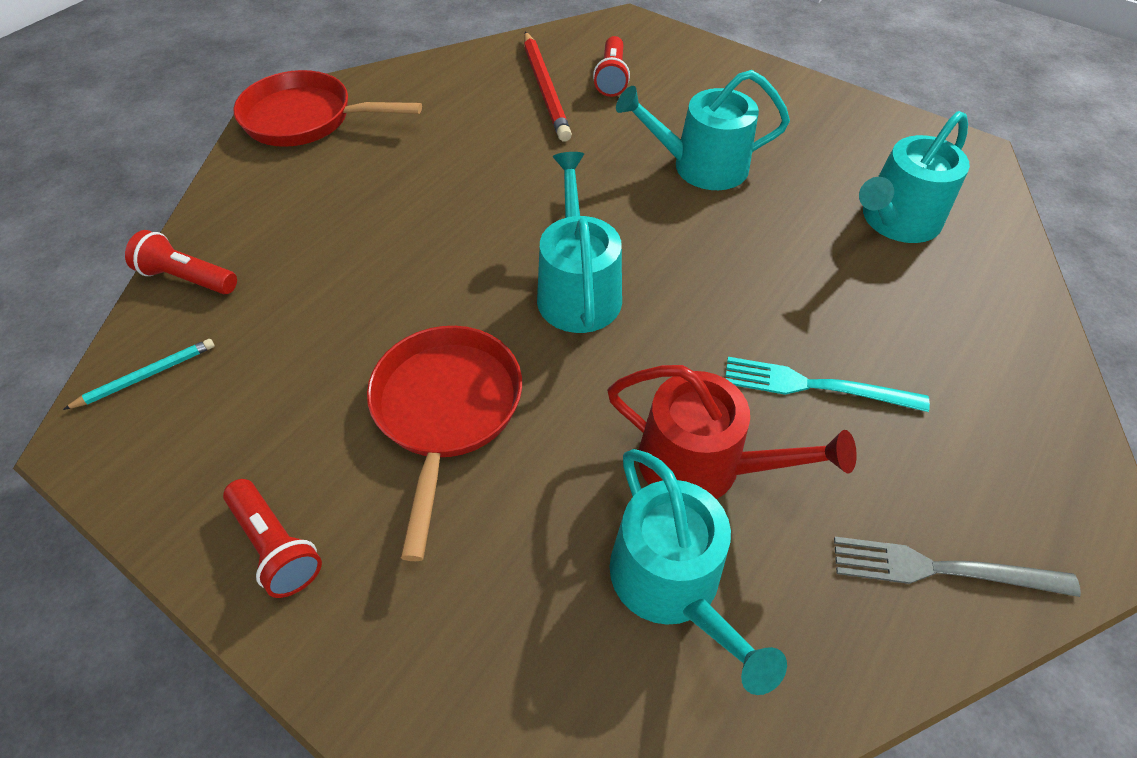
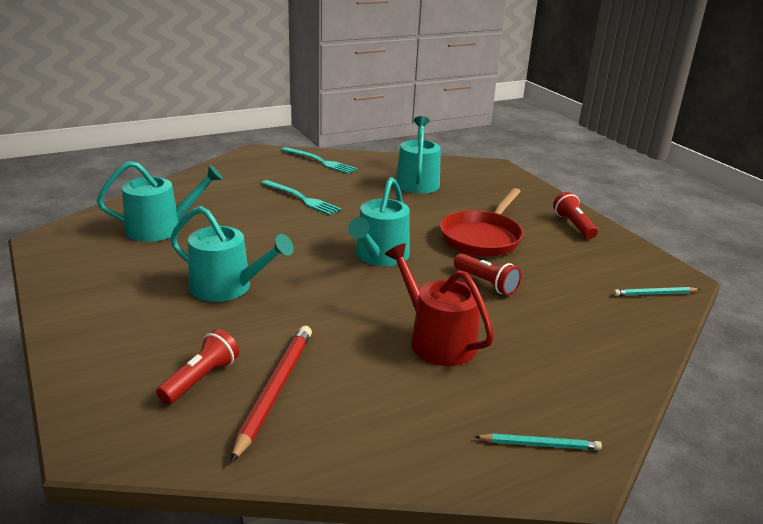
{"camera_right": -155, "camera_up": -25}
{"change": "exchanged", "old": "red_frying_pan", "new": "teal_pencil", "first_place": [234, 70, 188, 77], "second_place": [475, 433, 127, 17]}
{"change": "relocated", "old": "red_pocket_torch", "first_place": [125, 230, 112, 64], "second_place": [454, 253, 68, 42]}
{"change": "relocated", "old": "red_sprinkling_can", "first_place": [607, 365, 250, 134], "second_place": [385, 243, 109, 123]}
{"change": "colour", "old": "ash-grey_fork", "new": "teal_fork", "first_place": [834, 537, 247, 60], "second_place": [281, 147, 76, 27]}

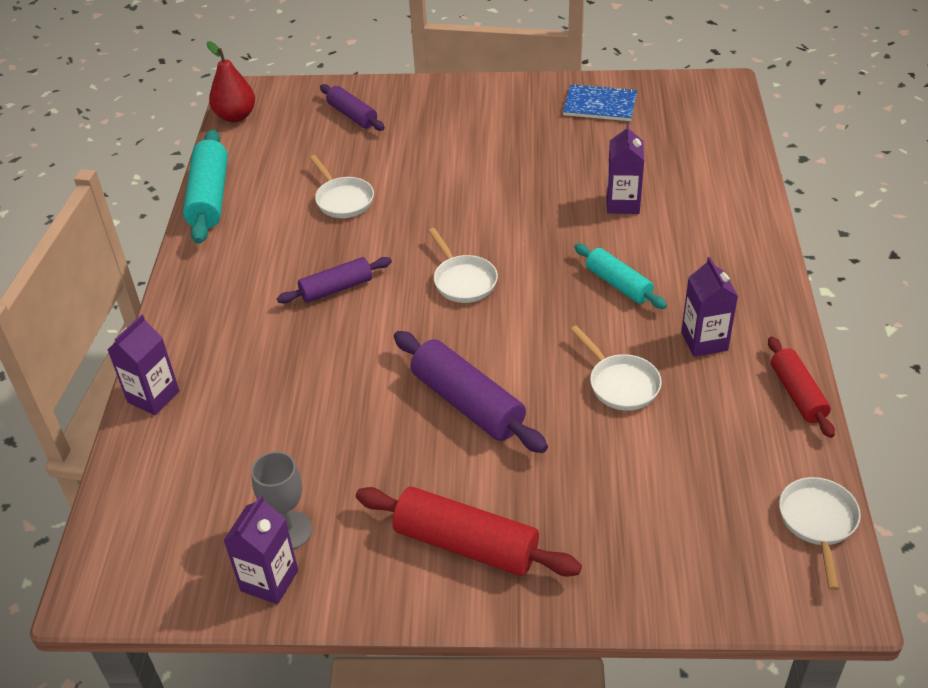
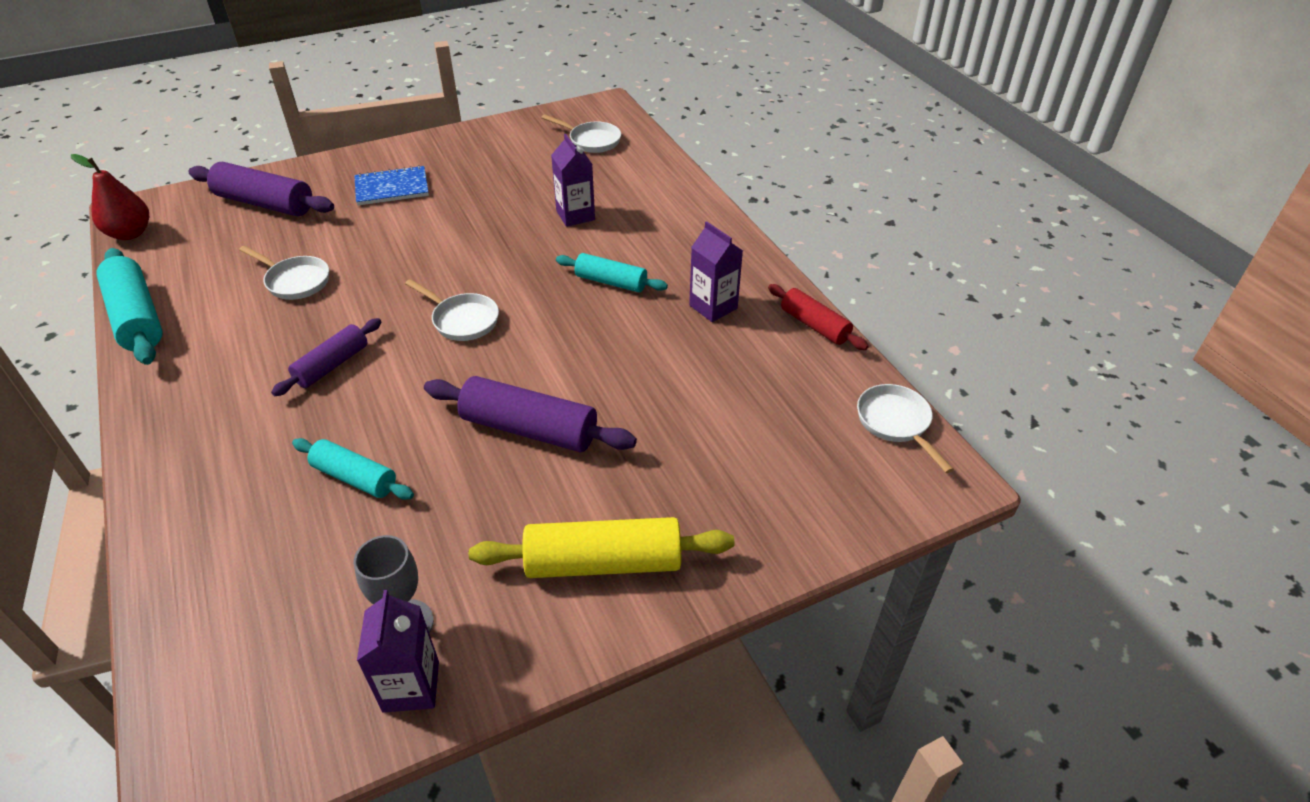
{"camera_right": -30, "camera_up": 0}
{"change": "size", "old": "royal_purple_pastry_roller", "first_place": [320, 84, 65, 47], "second_place": [188, 162, 146, 54], "factor": 1.59}
{"change": "relocated", "old": "royal_blue_notepad", "first_place": [563, 84, 74, 37], "second_place": [354, 165, 75, 40]}
{"change": "missing", "old": "royal_purple_juice_carton", "first_place": [107, 314, 72, 101]}
{"change": "relocated", "old": "snow-white_frying_pan", "first_place": [570, 325, 92, 86], "second_place": [541, 114, 80, 39]}
{"change": "colour", "old": "red_pastry_roller", "new": "golden_pastry_roller", "first_place": [356, 487, 226, 90], "second_place": [469, 517, 265, 61]}
{"change": "appeared", "new": "teal_pastry_roller", "second_place": [292, 438, 122, 62]}

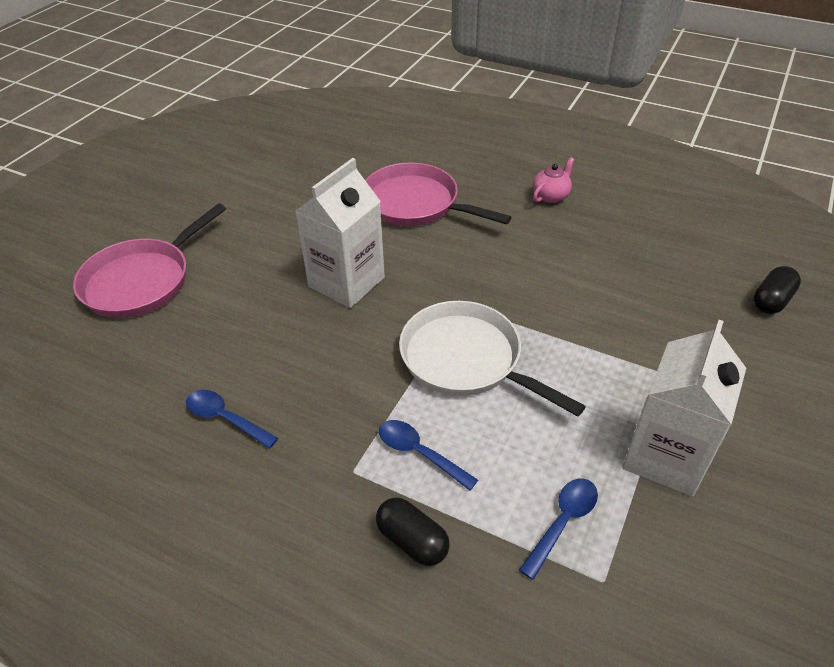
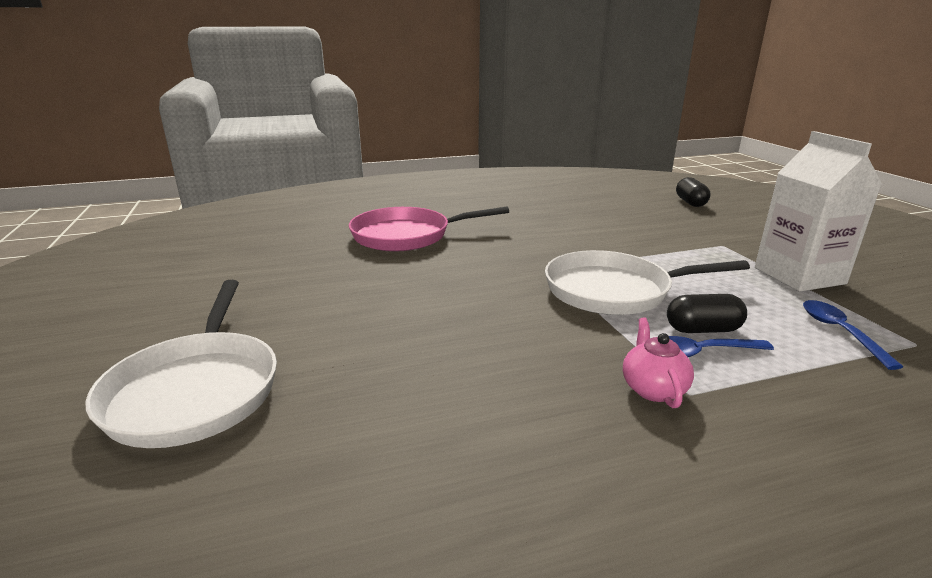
{"camera_right": -45, "camera_up": -20}
{"change": "relocated", "old": "rose-pink_tea_pot", "first_place": [533, 157, 42, 46], "second_place": [623, 318, 71, 90]}
{"change": "missing", "old": "snow-white_juice_carton", "first_place": [295, 158, 90, 150]}
{"change": "colour", "old": "rose-pink_frying_pan", "new": "snow-white_frying_pan", "first_place": [73, 203, 153, 115], "second_place": [85, 280, 192, 168]}
{"change": "missing", "old": "royal_blue_spoon", "first_place": [186, 390, 92, 59]}
{"change": "relocated", "old": "black_pill_shape", "first_place": [376, 497, 74, 69], "second_place": [667, 294, 80, 39]}

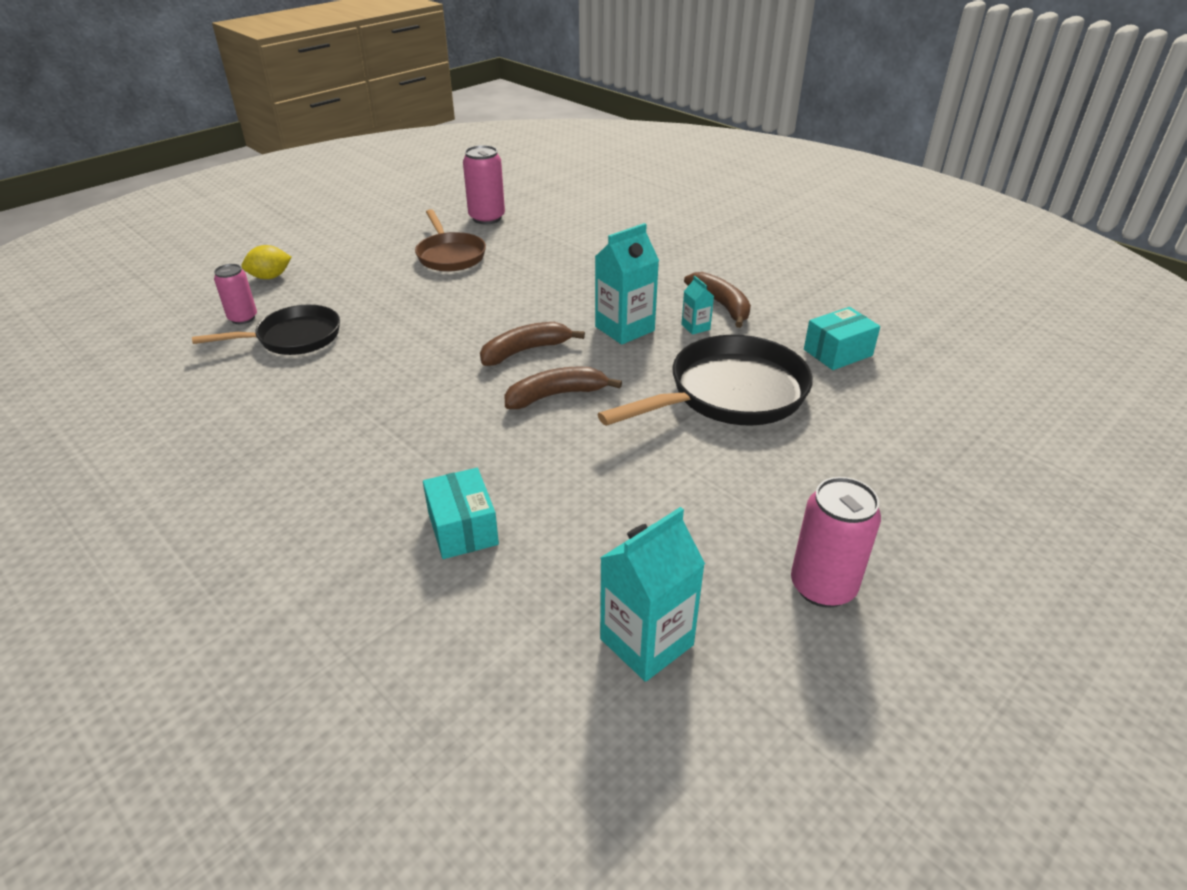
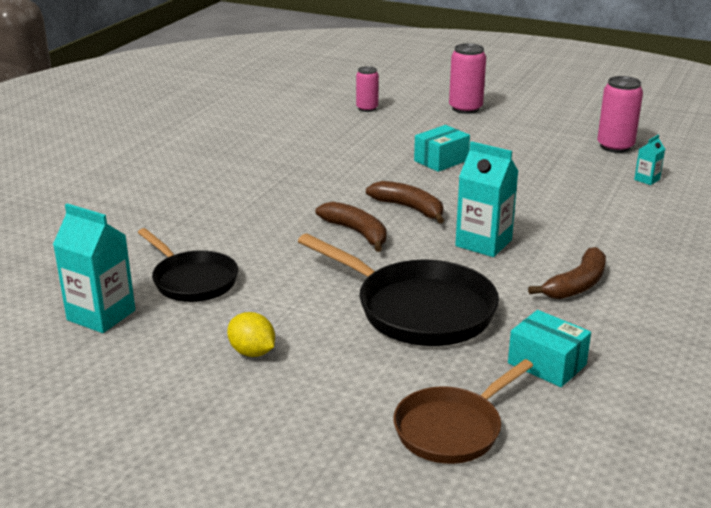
{"camera_right": 70, "camera_up": -10}
{"change": "relocated", "old": "brown_frying_pan", "first_place": [415, 209, 71, 63], "second_place": [394, 359, 139, 105]}
{"change": "relocated", "old": "golden_citrus_fruit", "first_place": [242, 245, 50, 34], "second_place": [227, 312, 48, 45]}
{"change": "relocated", "old": "teal_juice_carton", "first_place": [681, 276, 33, 59], "second_place": [634, 135, 31, 50]}
{"change": "relocated", "old": "black_frying_pan", "first_place": [192, 305, 148, 50], "second_place": [138, 228, 100, 74]}
{"change": "relocated", "old": "teal_box", "first_place": [423, 468, 76, 91], "second_place": [414, 125, 56, 47]}
{"change": "relocated", "old": "rose-pink_tin", "first_place": [791, 477, 90, 131], "second_place": [449, 43, 37, 71]}

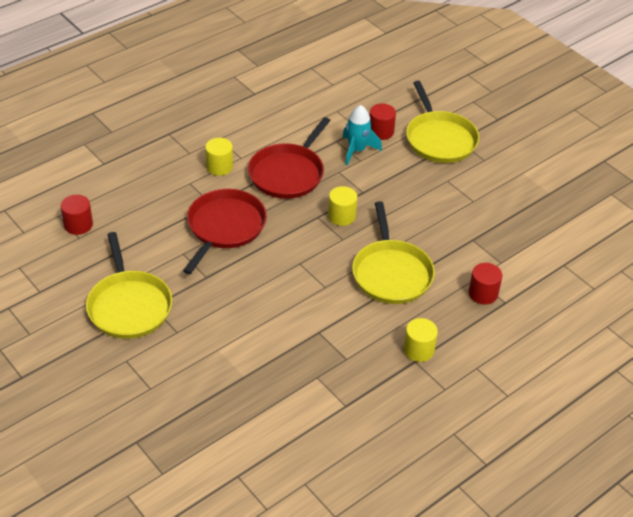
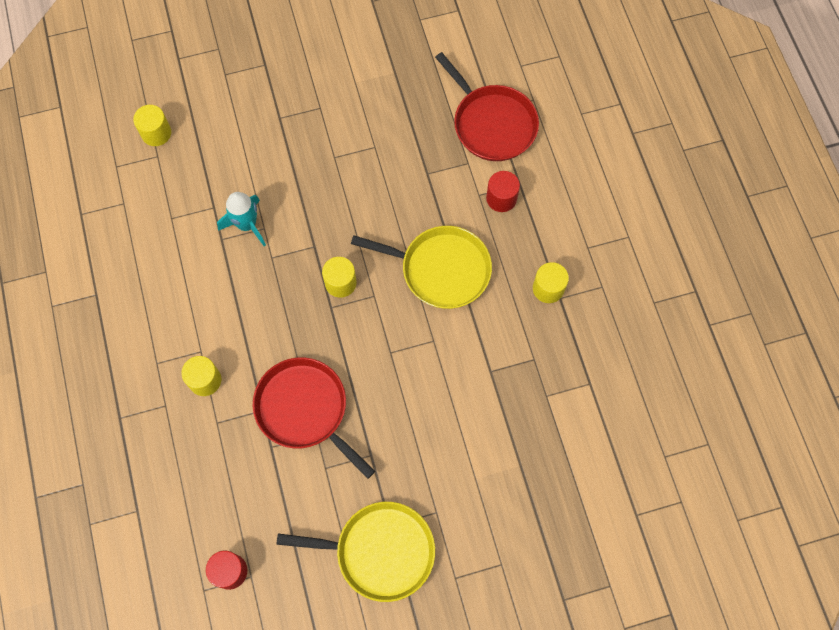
{"camera_right": -65, "camera_up": 25}
{"change": "missing", "old": "golden_frying_pan", "first_place": [406, 81, 73, 82]}
{"change": "missing", "old": "red_solid_cylinder", "first_place": [369, 104, 27, 36]}
{"change": "relocated", "old": "red_frying_pan", "first_place": [248, 117, 83, 82], "second_place": [435, 52, 104, 109]}
{"change": "appeared", "new": "golden_solid_cylinder", "second_place": [133, 105, 38, 41]}

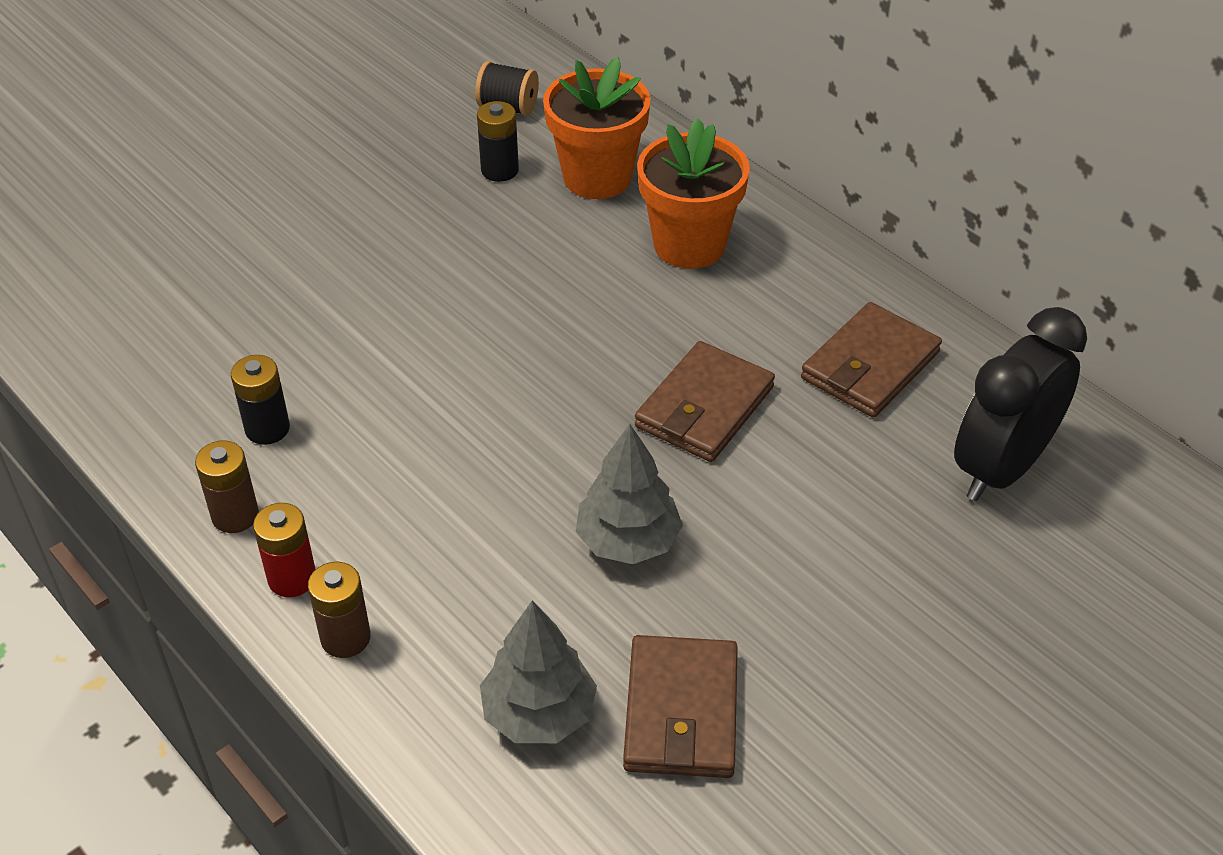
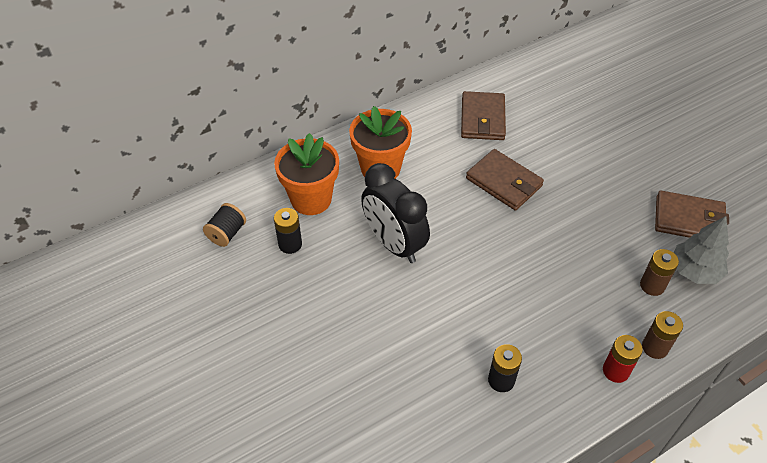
{"camera_right": -80, "camera_up": 5}
{"change": "spun", "old": "brown_wallet", "first_place": [801, 302, 141, 116], "second_place": [461, 91, 45, 49], "degrees": 45}
{"change": "relocated", "old": "black_clock", "first_place": [954, 307, 133, 194], "second_place": [361, 163, 69, 100]}
{"change": "missing", "old": "ash-grey_tree", "first_place": [575, 424, 108, 140]}
{"change": "relocated", "old": "brown_AA_battery", "first_place": [195, 440, 64, 93], "second_place": [640, 249, 39, 47]}

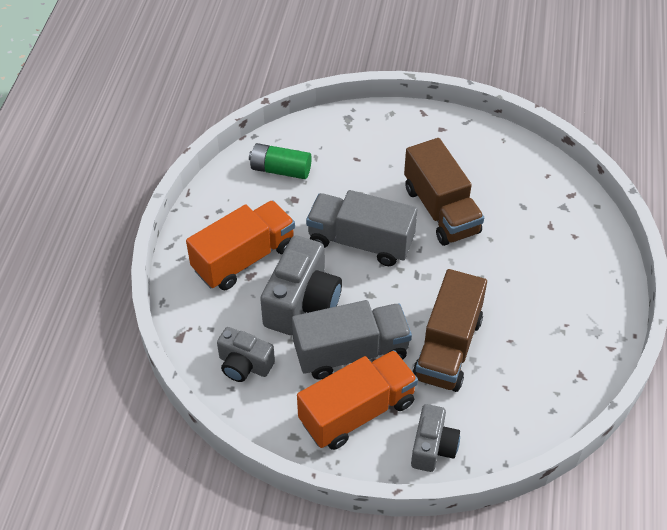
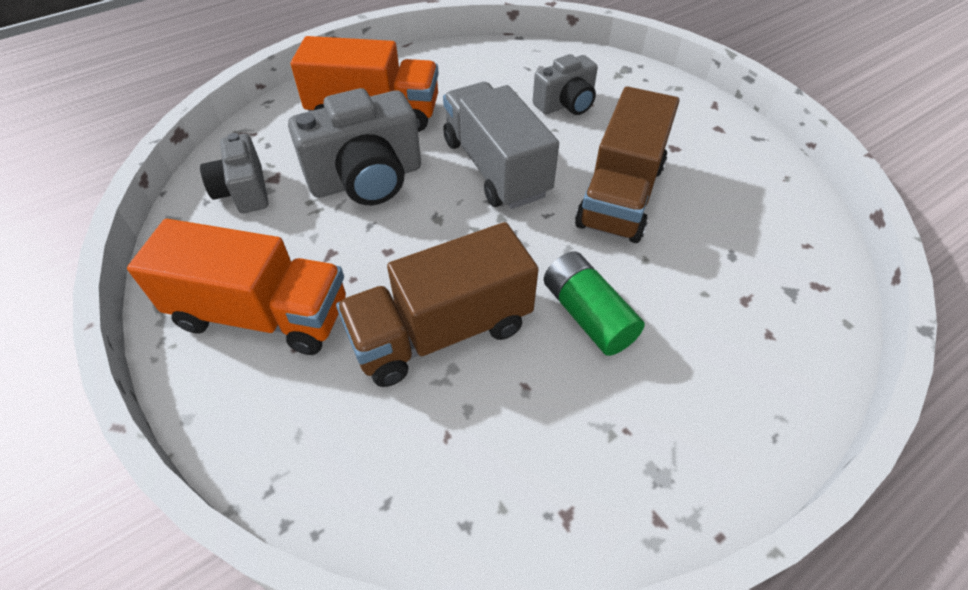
{"camera_right": 45, "camera_up": 0}
{"change": "relocated", "old": "emerald_AA_battery", "first_place": [249, 143, 63, 36], "second_place": [544, 252, 101, 104]}
{"change": "missing", "old": "ash-grey_truck", "first_place": [292, 300, 120, 80]}
{"change": "relocated", "old": "ash-grey_camera", "first_place": [411, 404, 49, 68], "second_place": [533, 54, 65, 61]}

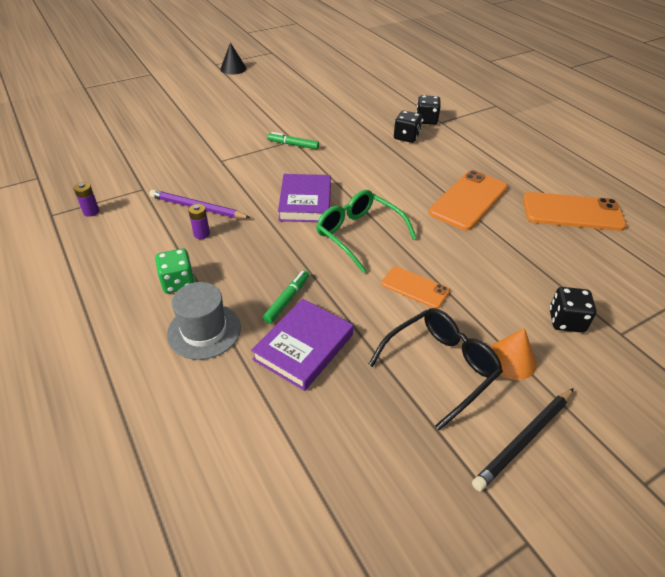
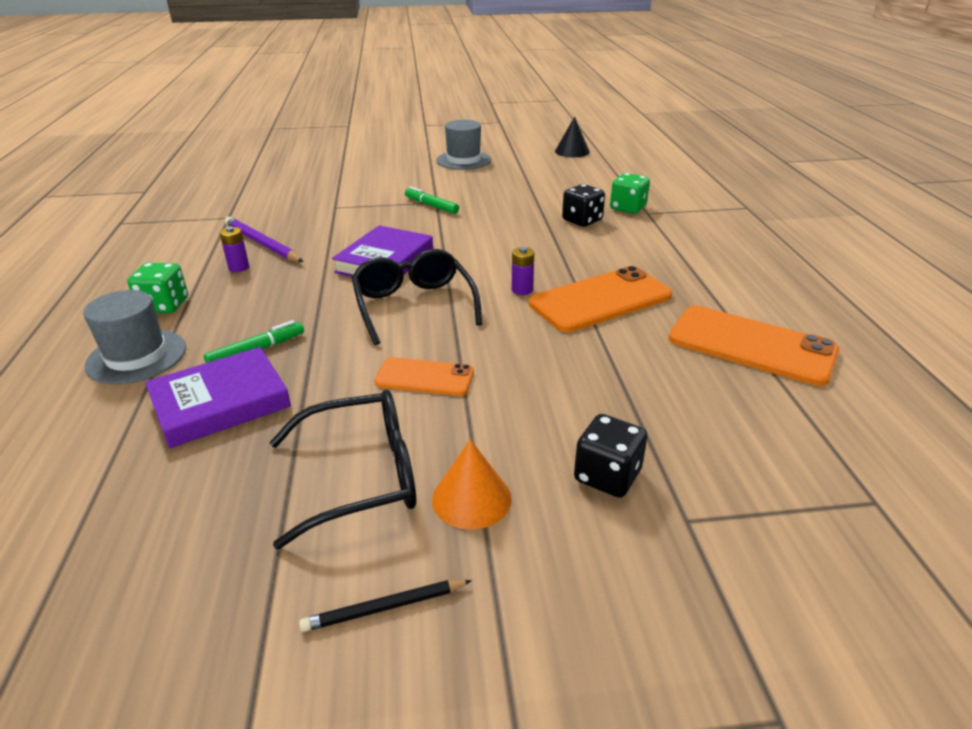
{"camera_right": 25, "camera_up": -10}
{"change": "relocated", "old": "black_cone_shape", "first_place": [220, 42, 27, 33], "second_place": [555, 116, 35, 41]}
{"change": "colour", "old": "black_dice", "new": "emerald_dice", "first_place": [416, 95, 24, 30], "second_place": [610, 173, 40, 41]}
{"change": "relocated", "old": "royal_purple_AA_battery", "first_place": [74, 182, 25, 35], "second_place": [511, 247, 23, 48]}
{"change": "colour", "old": "emerald_eyeglasses", "new": "black_eyeglasses", "first_place": [316, 190, 101, 83], "second_place": [351, 249, 132, 96]}
{"change": "spun", "old": "orange-coloured_phone", "first_place": [381, 266, 69, 43], "second_place": [374, 357, 100, 39], "degrees": -45}
{"change": "size", "old": "black_pencil", "first_place": [472, 388, 102, 103], "second_place": [299, 580, 173, 52], "factor": 0.61}
{"change": "appeared", "new": "ash-grey_top_hat", "second_place": [436, 120, 55, 50]}

